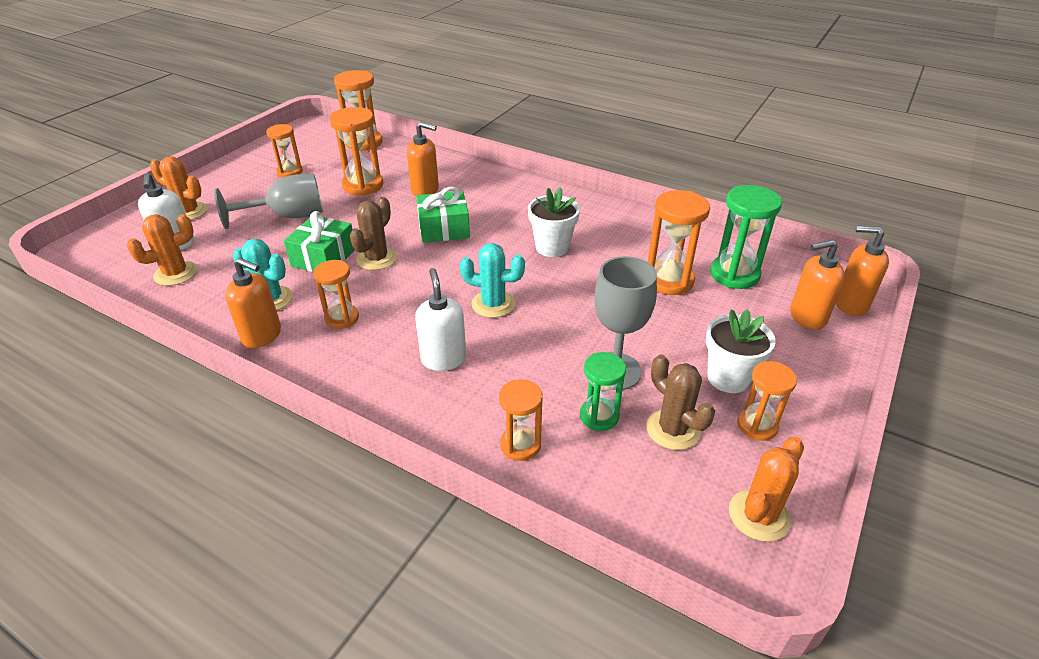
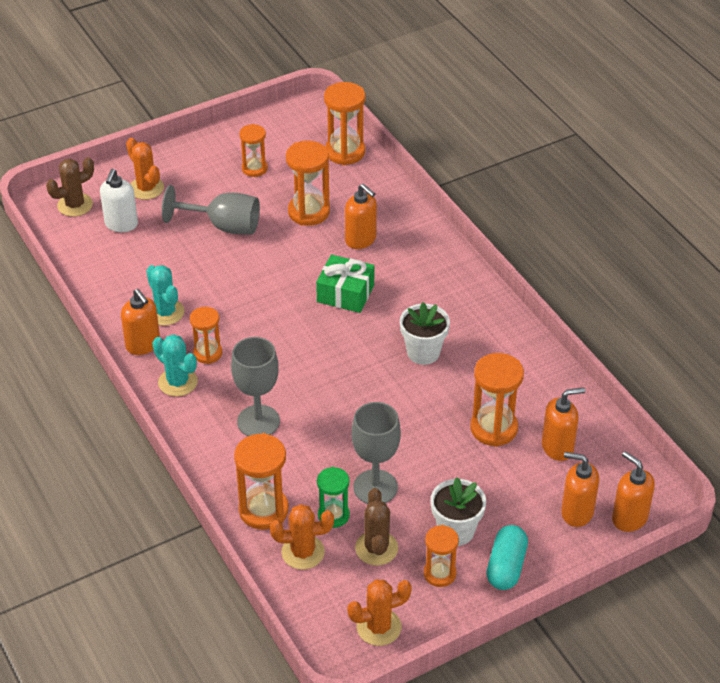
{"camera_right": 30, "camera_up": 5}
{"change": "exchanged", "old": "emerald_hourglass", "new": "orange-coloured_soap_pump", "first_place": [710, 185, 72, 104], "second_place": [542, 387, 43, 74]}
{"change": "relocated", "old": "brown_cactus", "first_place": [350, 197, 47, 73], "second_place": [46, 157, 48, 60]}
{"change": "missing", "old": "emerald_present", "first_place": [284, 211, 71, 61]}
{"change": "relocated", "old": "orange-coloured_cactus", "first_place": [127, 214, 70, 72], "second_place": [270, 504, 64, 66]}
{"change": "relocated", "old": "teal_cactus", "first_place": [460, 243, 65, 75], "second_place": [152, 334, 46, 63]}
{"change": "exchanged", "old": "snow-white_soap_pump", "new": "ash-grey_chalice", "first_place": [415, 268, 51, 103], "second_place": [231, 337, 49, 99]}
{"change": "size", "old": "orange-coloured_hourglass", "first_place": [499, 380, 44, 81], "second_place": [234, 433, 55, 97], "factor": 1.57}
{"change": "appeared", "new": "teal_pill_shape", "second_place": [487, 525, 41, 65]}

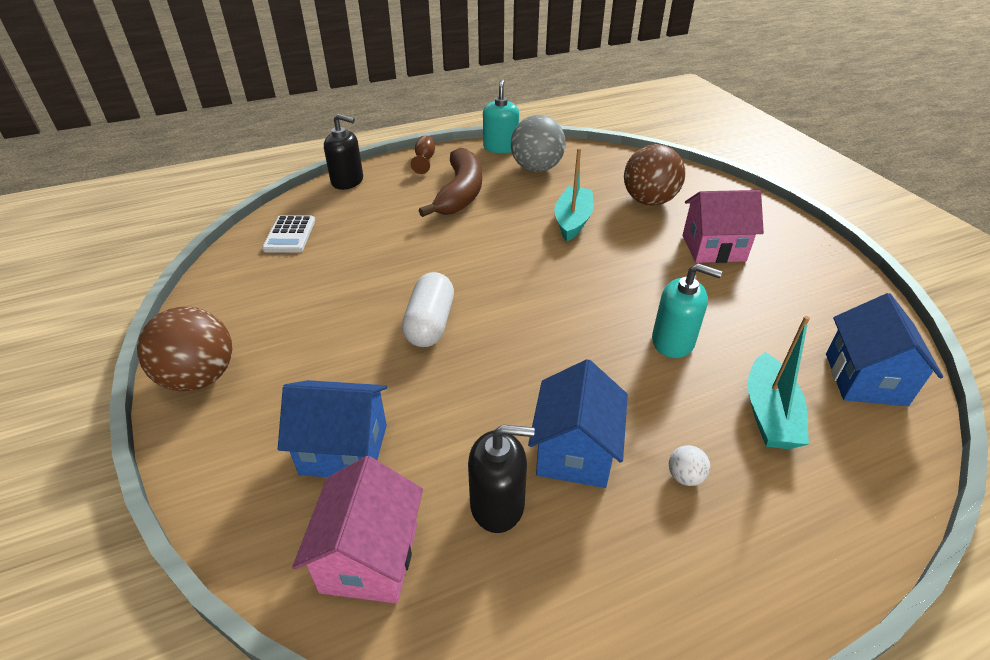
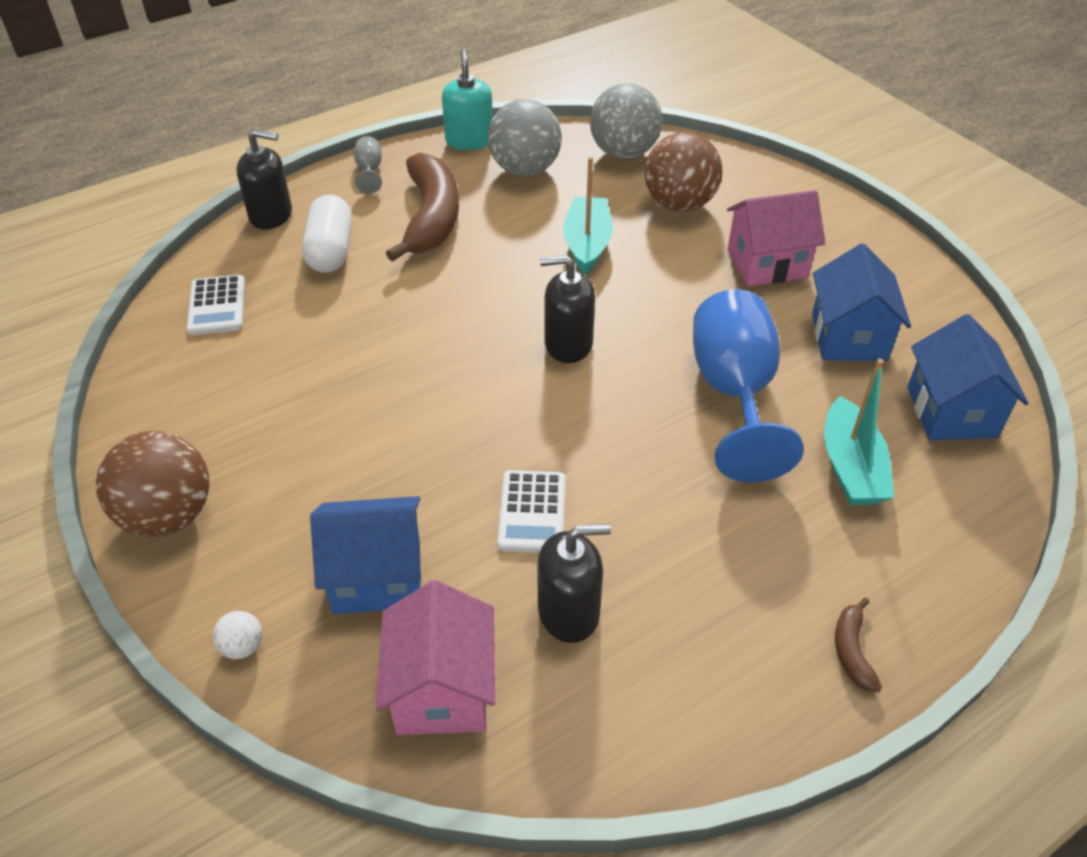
{"camera_right": -10, "camera_up": 5}
{"change": "colour", "old": "brown_chalice", "new": "ash-grey_chalice", "first_place": [411, 136, 24, 38], "second_place": [354, 136, 28, 58]}
{"change": "exchanged", "old": "teal_soap_pump", "new": "royal_blue_chalice", "first_place": [652, 264, 70, 94], "second_place": [693, 289, 111, 193]}
{"change": "relocated", "old": "snow-white_pill_shape", "first_place": [402, 272, 52, 75], "second_place": [302, 194, 50, 79]}
{"change": "relocated", "old": "royal_blue_toy_house", "first_place": [528, 359, 100, 129], "second_place": [812, 243, 99, 118]}
{"change": "relocated", "old": "snow-white_play_ball", "first_place": [669, 445, 41, 41], "second_place": [213, 611, 49, 48]}
{"change": "appeared", "new": "ash-grey_play_ball", "second_place": [590, 83, 73, 76]}
{"change": "appeared", "new": "black_soap_pump", "second_place": [540, 255, 55, 108]}
{"change": "appeared", "new": "snow-white_pocket_calculator", "second_place": [497, 470, 68, 83]}
{"change": "appeared", "new": "brown_toy_banana", "second_place": [835, 597, 47, 95]}

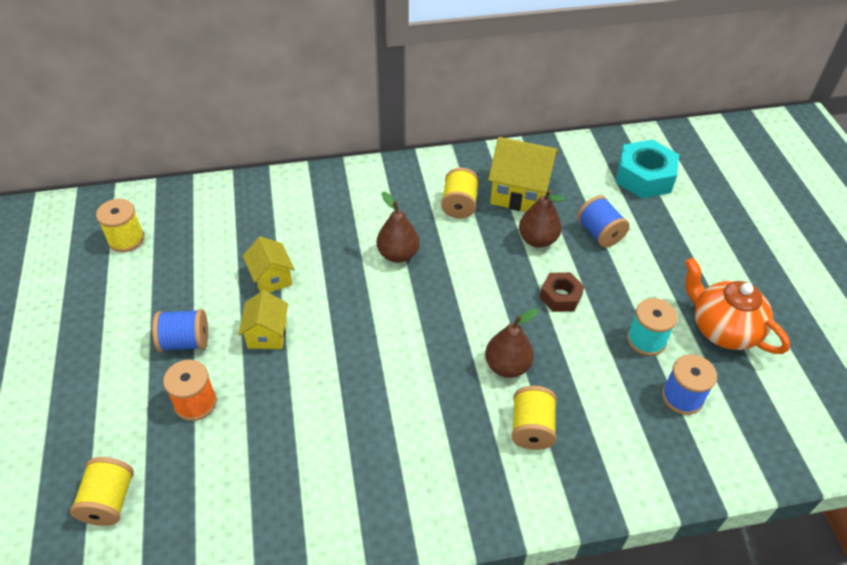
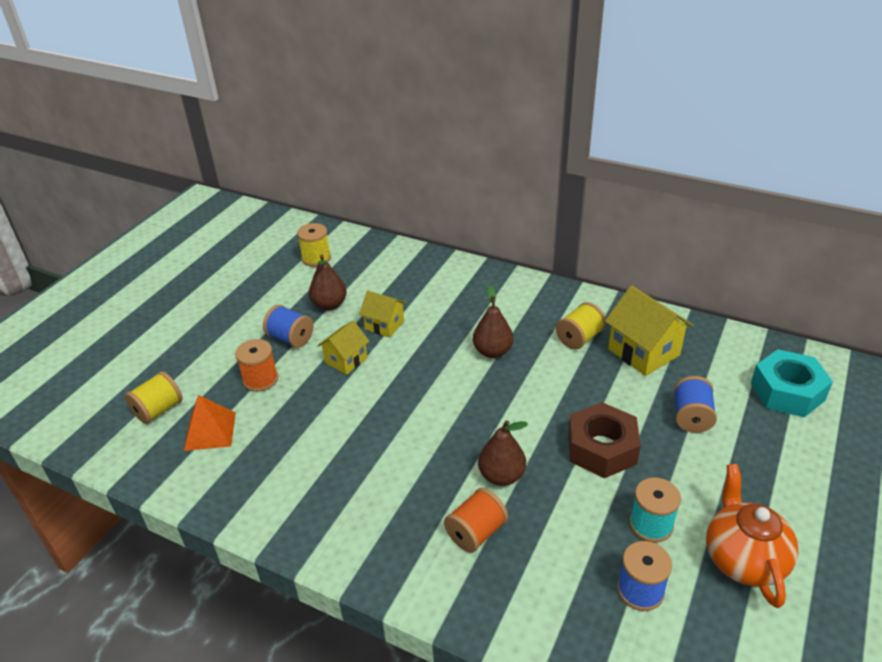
{"camera_right": 40, "camera_up": -10}
{"change": "relocated", "old": "brown_pear_fruit", "first_place": [519, 190, 46, 58], "second_place": [309, 254, 38, 56]}
{"change": "spun", "old": "golden_toy_house", "first_place": [243, 236, 51, 57], "second_place": [359, 291, 47, 46], "degrees": -75}
{"change": "size", "old": "brown_hexagon_nut", "first_place": [539, 272, 46, 40], "second_place": [568, 402, 73, 76], "factor": 1.68}
{"change": "colour", "old": "golden_bobbin", "new": "orange-coloured_bobbin", "first_place": [511, 386, 46, 64], "second_place": [444, 488, 64, 65]}
{"change": "appeared", "new": "orange-coloured_solid_pyramid", "second_place": [184, 395, 52, 56]}

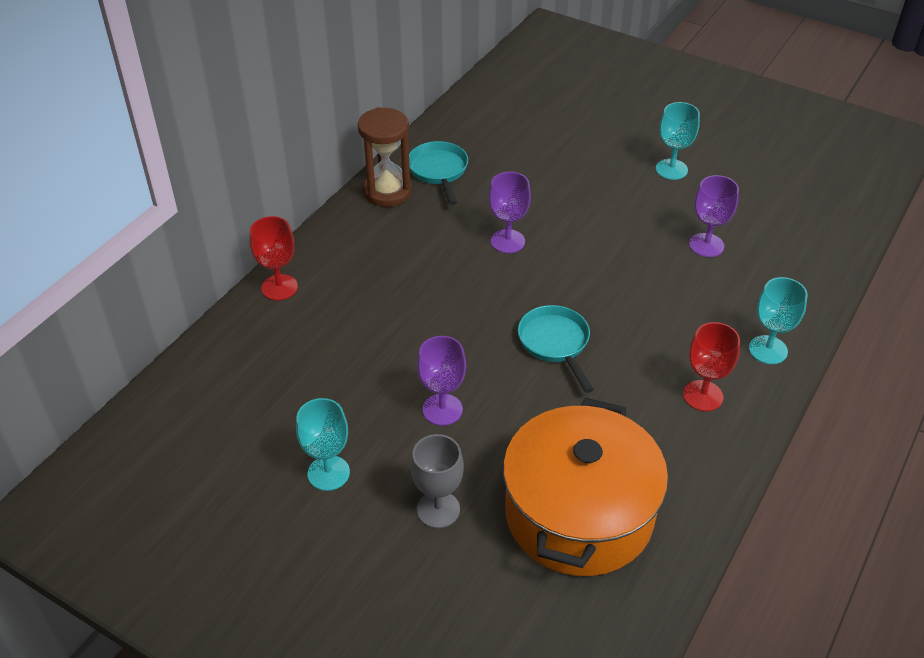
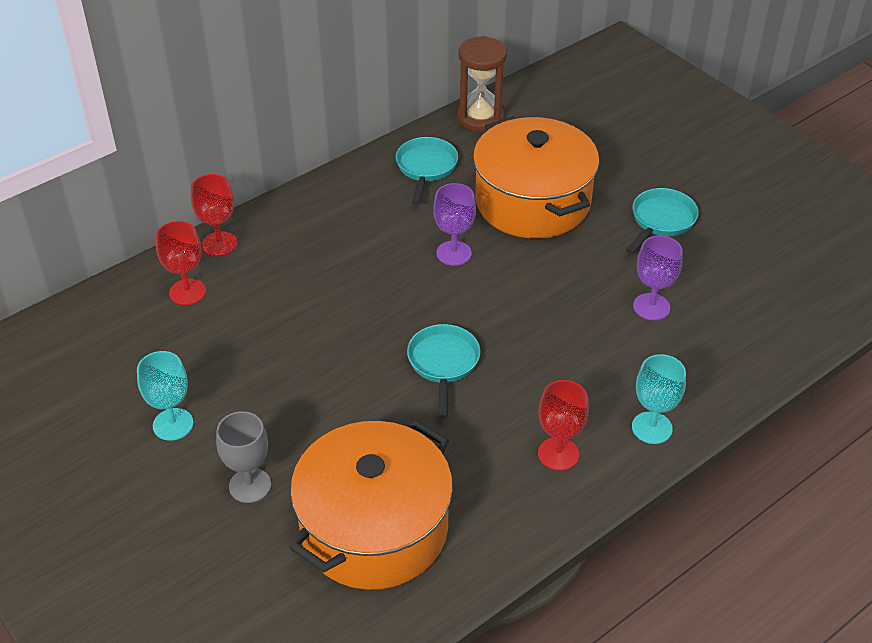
{"camera_right": 20, "camera_up": 0}
{"change": "exchanged", "old": "teal_chalice", "new": "teal_frying_pan", "first_place": [656, 102, 44, 78], "second_place": [626, 188, 73, 66]}
{"change": "relocated", "old": "brown_hourglass", "first_place": [358, 107, 54, 100], "second_place": [457, 36, 50, 96]}
{"change": "missing", "old": "royal_purple_chalice", "first_place": [417, 336, 49, 90]}
{"change": "appeared", "new": "orange-coloured_cooking_pot", "second_place": [473, 116, 126, 123]}
{"change": "appeared", "new": "red_chalice", "second_place": [156, 221, 50, 84]}

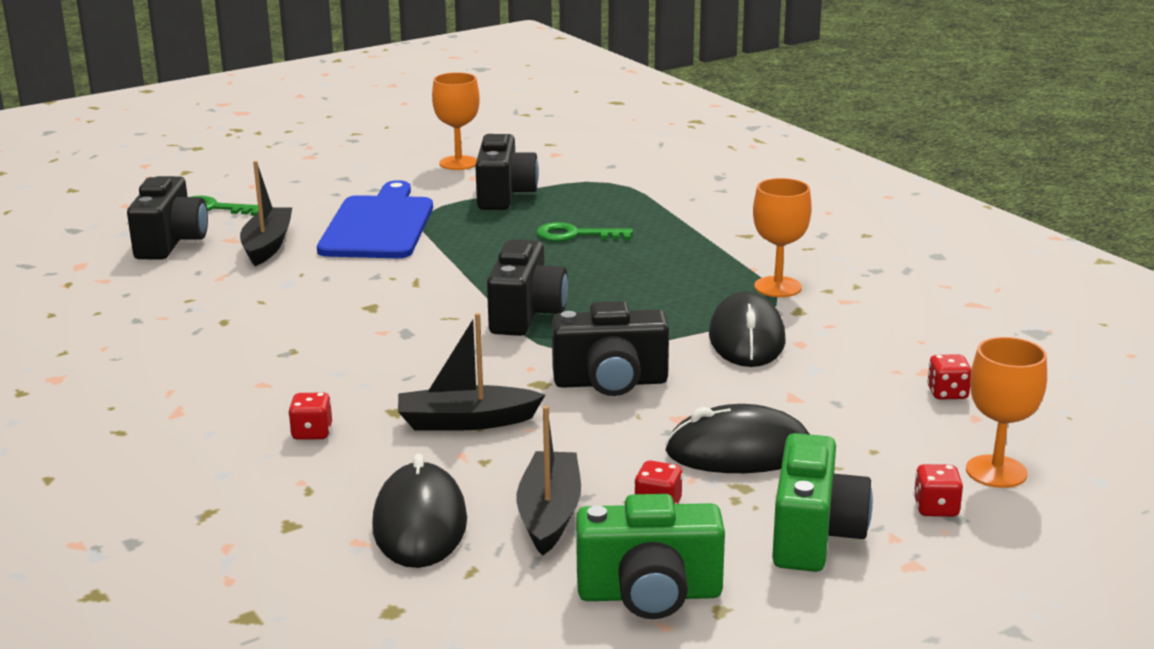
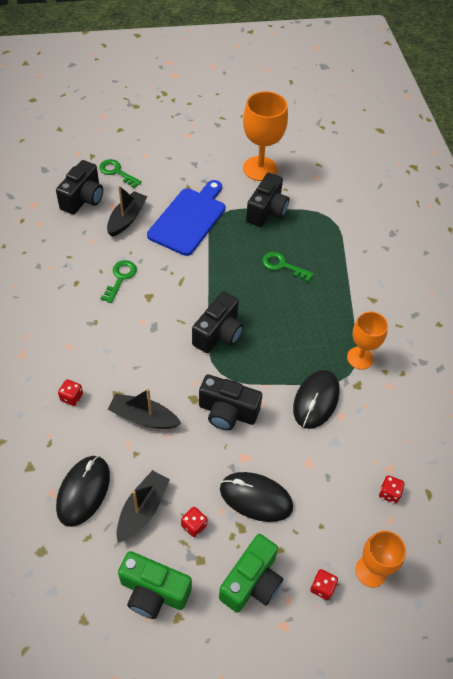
{"camera_right": 20, "camera_up": 30}
{"change": "size", "old": "orange-coloured_chalice", "first_place": [432, 72, 48, 98], "second_place": [243, 91, 45, 90], "factor": 1.57}
{"change": "appeared", "new": "emerald_door_key", "second_place": [101, 260, 36, 43]}

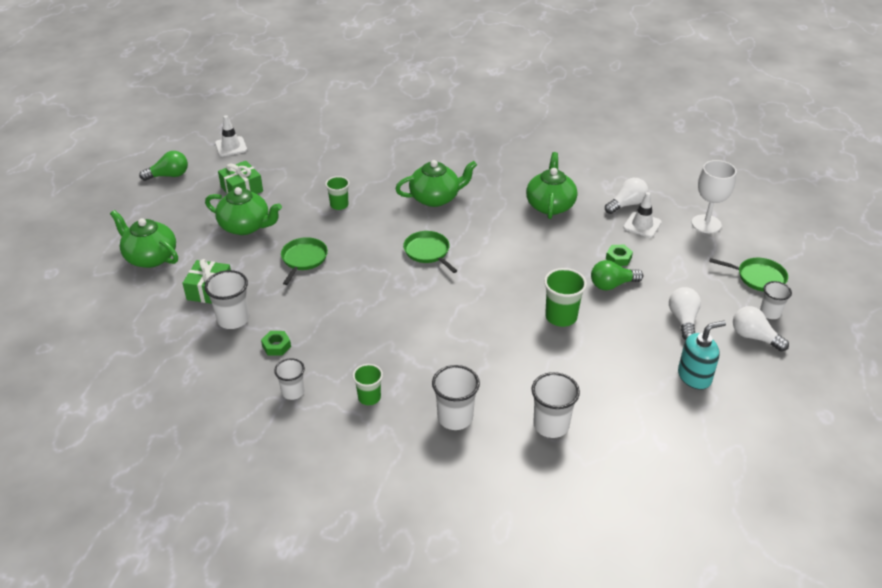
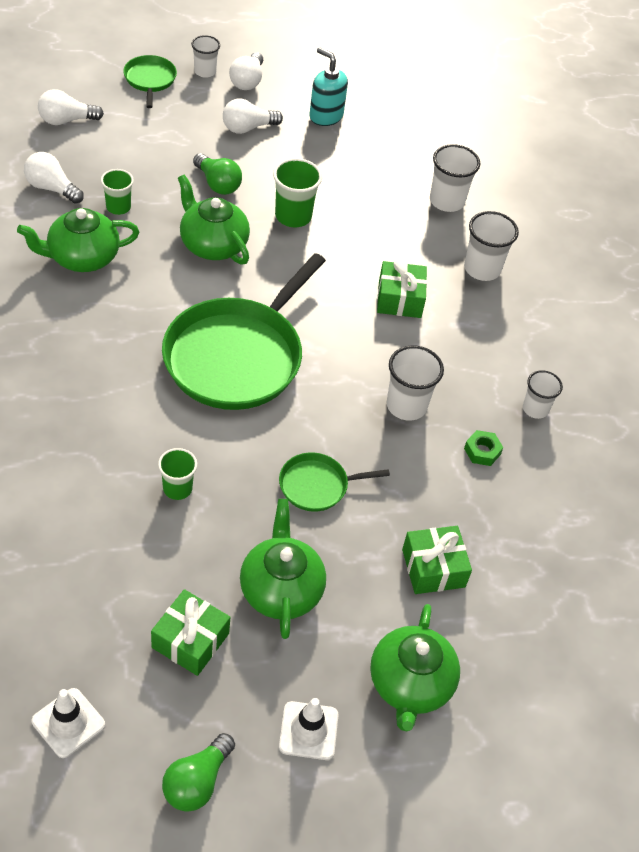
{"camera_right": -120, "camera_up": 10}
{"change": "spun", "old": "emerald_lightbulb", "first_place": [139, 151, 49, 30], "second_place": [162, 733, 73, 79], "degrees": -105}
{"change": "relocated", "old": "emerald_tea_pot", "first_place": [395, 160, 82, 47], "second_place": [178, 174, 72, 91]}
{"change": "exchanged", "old": "snow-white_chalice", "new": "snow-white_lightbulb", "first_place": [692, 160, 44, 73], "second_place": [38, 89, 66, 36]}
{"change": "relocated", "old": "snow-white_road_cone", "first_place": [623, 192, 39, 46], "second_place": [279, 698, 59, 62]}
{"change": "size", "old": "emerald_frying_pan", "first_place": [403, 231, 54, 42], "second_place": [162, 253, 164, 157], "factor": 2.16}
{"change": "missing", "old": "emerald_hexagon_nut", "first_place": [606, 245, 27, 21]}
{"change": "relocated", "old": "snow-white_tumbler", "first_place": [204, 270, 45, 59], "second_place": [387, 345, 57, 76]}
{"change": "relocated", "old": "emerald_tumbler", "first_place": [353, 364, 30, 41], "second_place": [101, 169, 33, 46]}
{"change": "appeared", "new": "emerald_present", "second_place": [377, 261, 50, 57]}

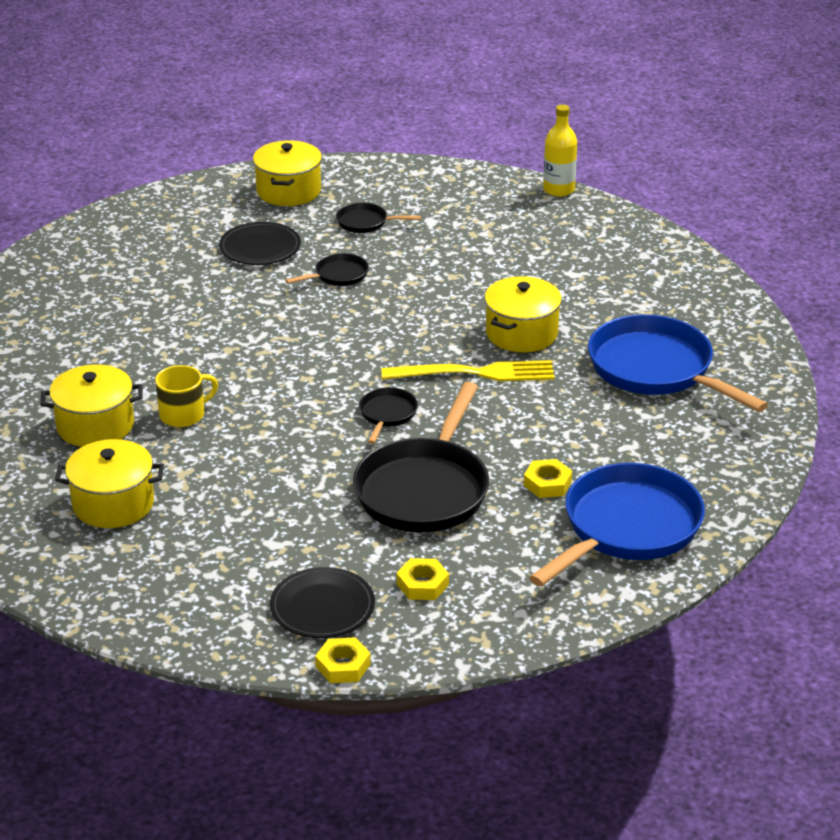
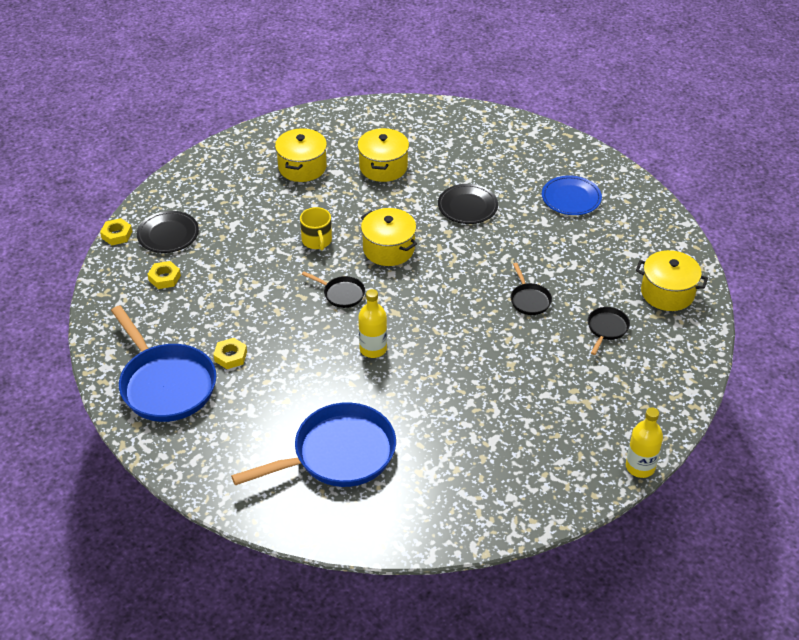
{"camera_right": 105, "camera_up": 10}
{"change": "relocated", "old": "black_dinner_plate", "first_place": [219, 222, 82, 43], "second_place": [438, 184, 60, 40]}
{"change": "relocated", "old": "golden_cooking_pot", "first_place": [485, 276, 77, 76], "second_place": [361, 208, 56, 58]}
{"change": "exchanged", "old": "golden_fork", "new": "golden_drink_bottle", "first_place": [381, 360, 174, 22], "second_place": [358, 289, 29, 69]}
{"change": "relocated", "old": "golden_coffee_mug", "first_place": [155, 365, 63, 62], "second_place": [300, 207, 32, 43]}
{"change": "missing", "old": "black_frying_pan", "first_place": [353, 382, 136, 150]}
{"change": "appeared", "new": "royal_blue_dinner_plate", "second_place": [542, 176, 60, 39]}

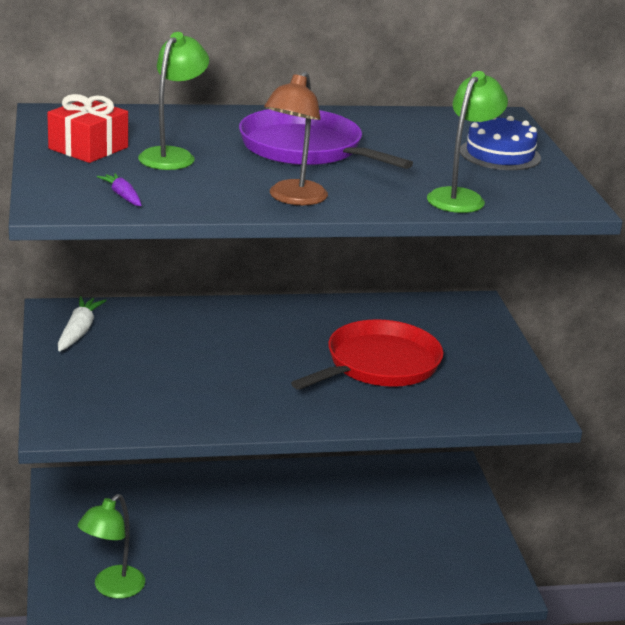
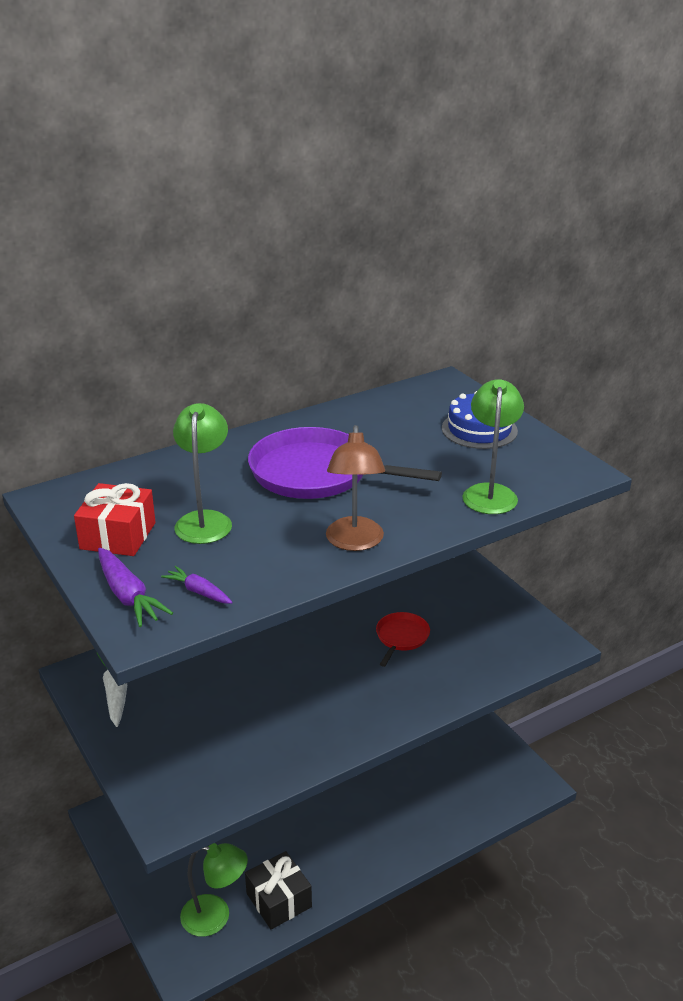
{"camera_right": -20, "camera_up": 5}
{"change": "size", "old": "red_frying_pan", "first_place": [291, 319, 152, 71], "second_place": [376, 612, 54, 55], "factor": 0.51}
{"change": "spun", "old": "emerald_lamp", "first_place": [78, 494, 67, 105], "second_place": [180, 843, 68, 94], "degrees": -90}
{"change": "appeared", "new": "royal_purple_toy_carrot", "second_place": [98, 548, 75, 79]}
{"change": "appeared", "new": "black_present", "second_place": [245, 851, 67, 79]}

